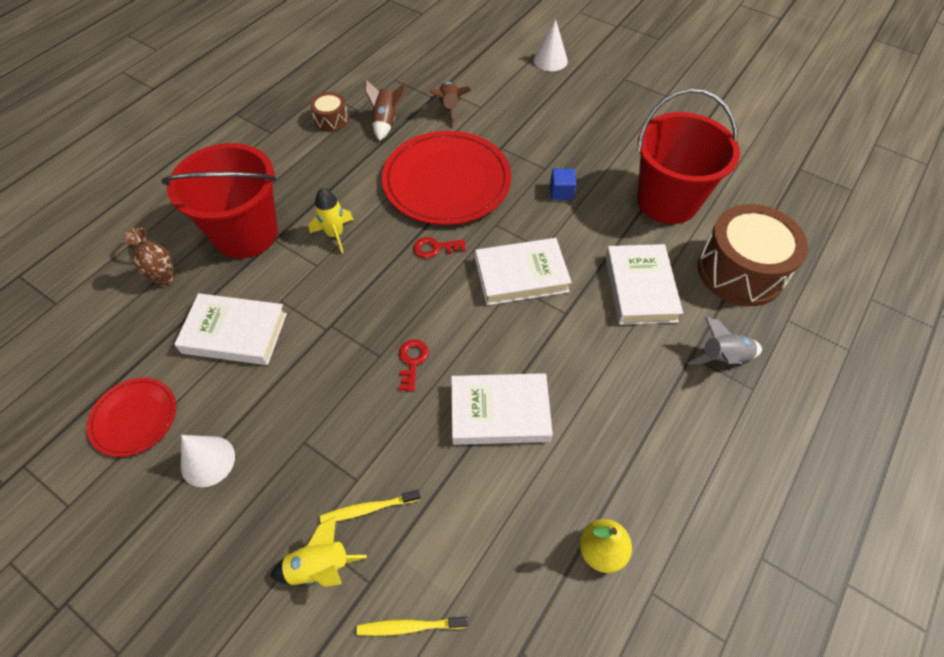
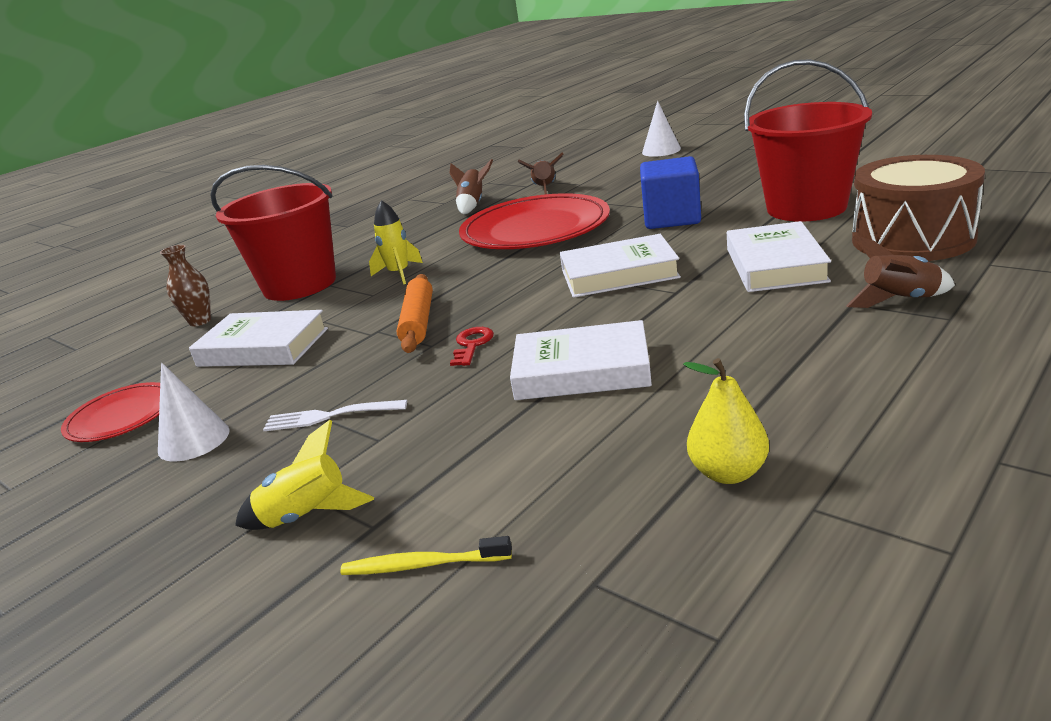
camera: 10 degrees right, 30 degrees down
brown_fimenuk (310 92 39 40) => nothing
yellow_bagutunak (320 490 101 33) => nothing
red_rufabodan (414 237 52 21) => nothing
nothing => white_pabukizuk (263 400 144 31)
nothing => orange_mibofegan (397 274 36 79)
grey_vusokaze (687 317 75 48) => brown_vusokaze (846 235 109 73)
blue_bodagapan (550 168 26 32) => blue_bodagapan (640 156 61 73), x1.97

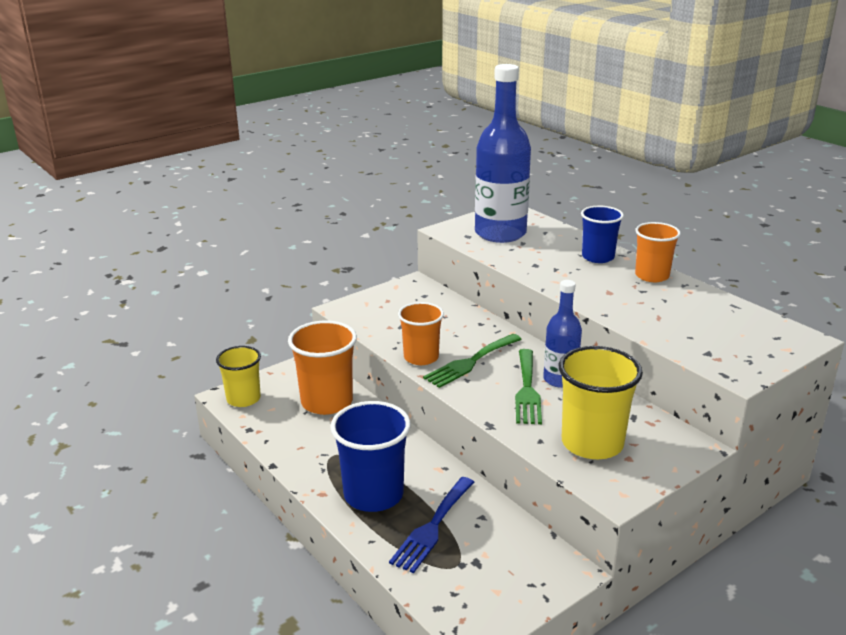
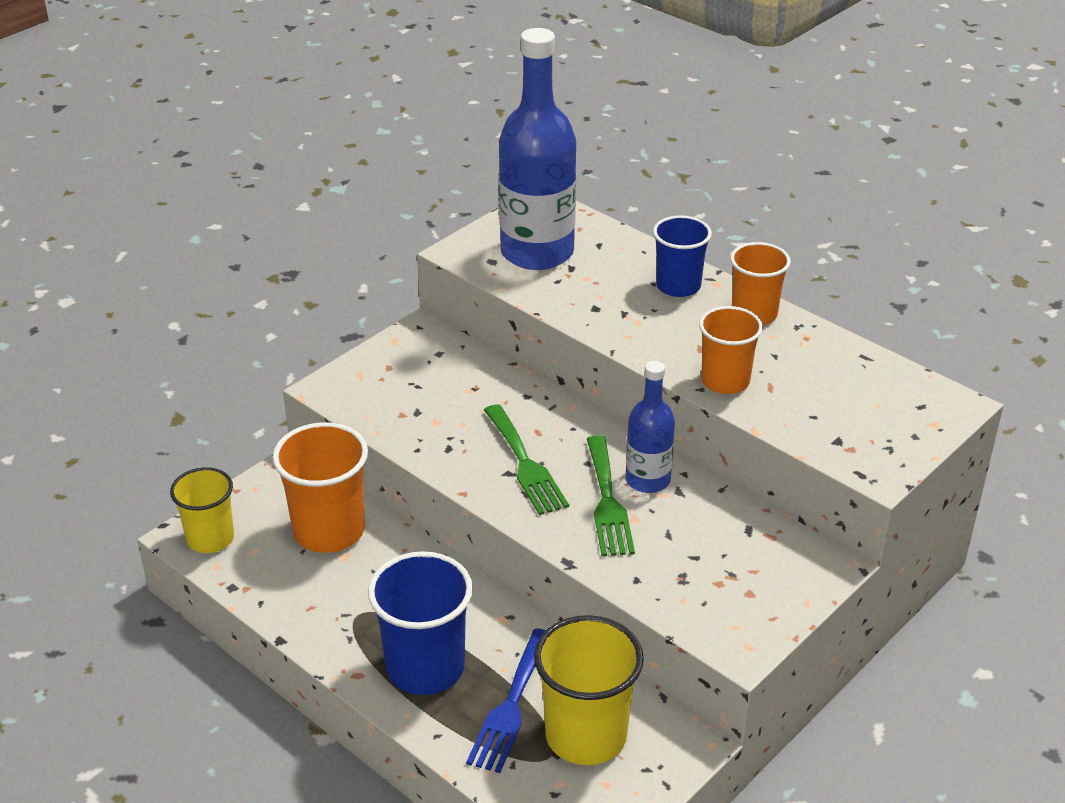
camera: 10 degrees left, 10 degrees up
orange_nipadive (398 302 46 63) => orange_nipadive (699 306 64 88), shifted
yellow_nipadive (559 346 84 113) => yellow_nipadive (534 615 110 150), shifted
green_pabukizuk (423 334 99 54) => green_pabukizuk (484 404 85 111), 60 degrees counterclockwise

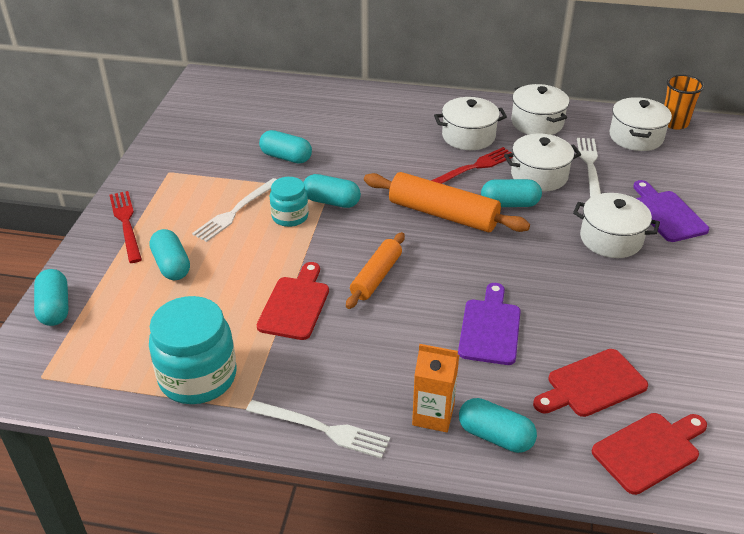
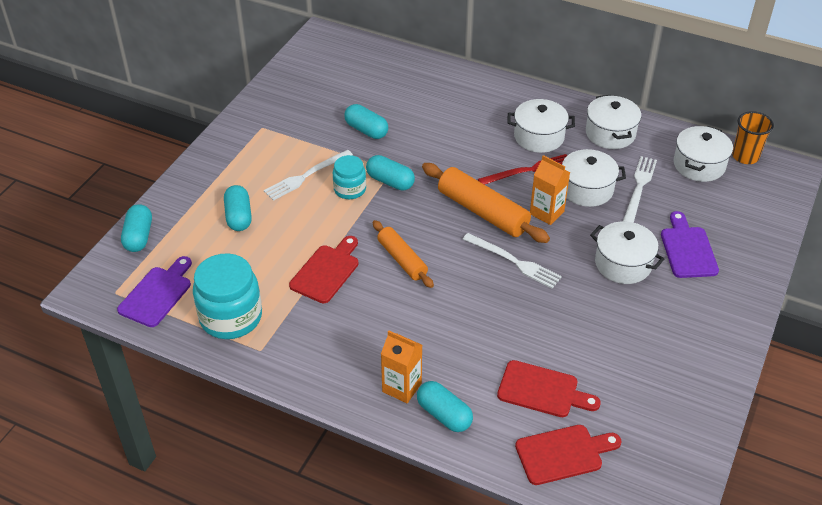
camera: 15 degrees right, 5 degrees up
red_pabukizuk (109 191 33 72) => nothing
white_pabukizuk (246 400 144 59) => white_pabukizuk (463 233 99 56), shifted
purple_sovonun (458 283 63 82) => purple_sovonun (117 256 75 71), shifted
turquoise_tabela (481 179 61 28) => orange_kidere (530 155 40 70)
orange_mibofegan (346 232 59 77) => orange_mibofegan (373 220 61 68), 75 degrees counterclockwise
red_sovonun (533 349 115 68) => red_sovonun (497 360 104 57), 150 degrees counterclockwise

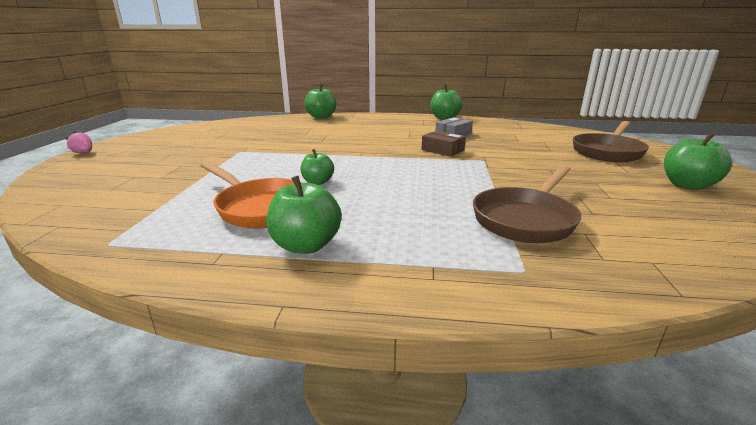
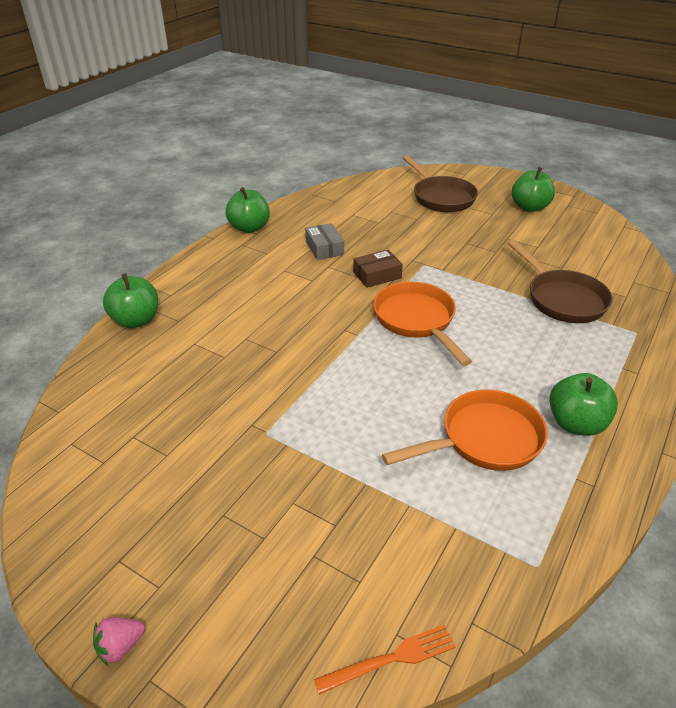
camera: 65 degrees left, 15 degrees up
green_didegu (300 149 34 36) => nothing
nothing => orange_pabukizuk (314 624 142 71)
nothing => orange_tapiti (373 282 99 84)

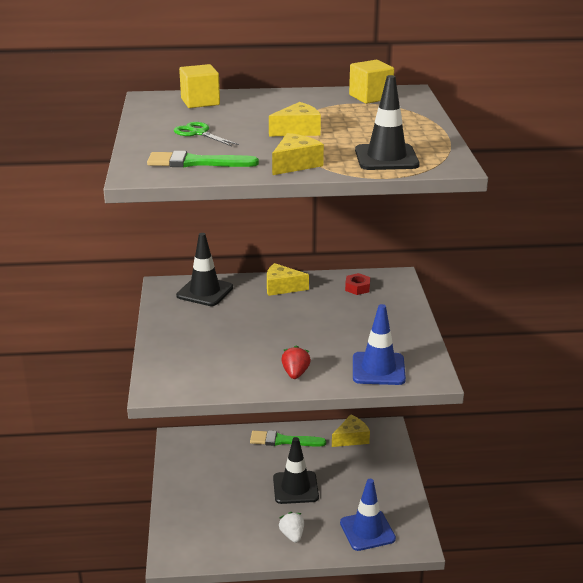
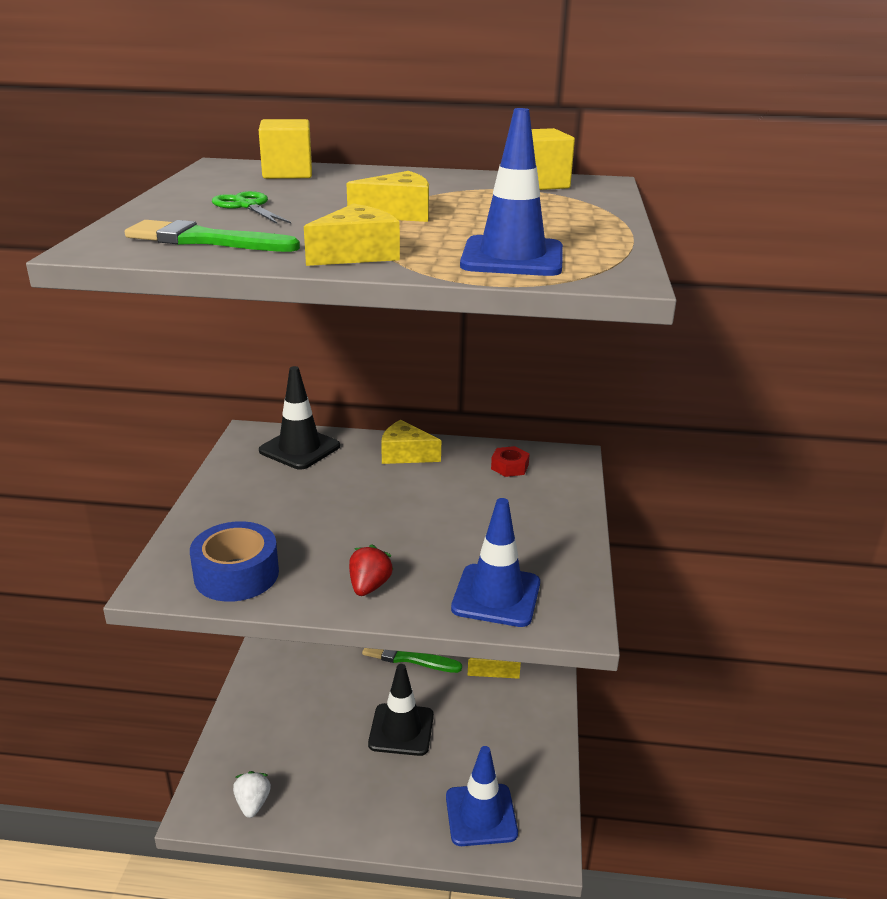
camera: 10 degrees right, 0 degrees up
nothing => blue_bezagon (190 521 89 81)
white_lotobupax (279 512 25 31) => white_lotobupax (233 771 38 47), shifted
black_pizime (355 75 65 95) => blue_pizime (460 108 103 168)

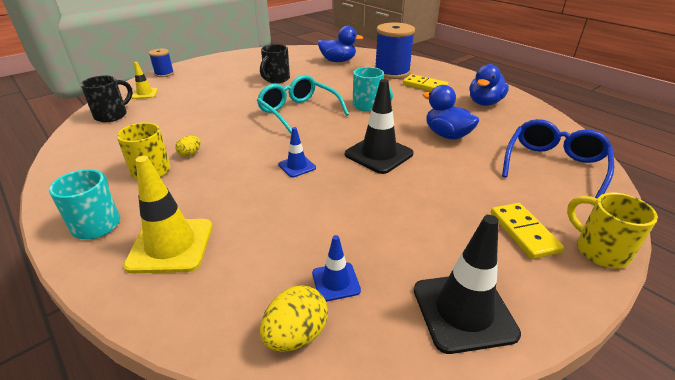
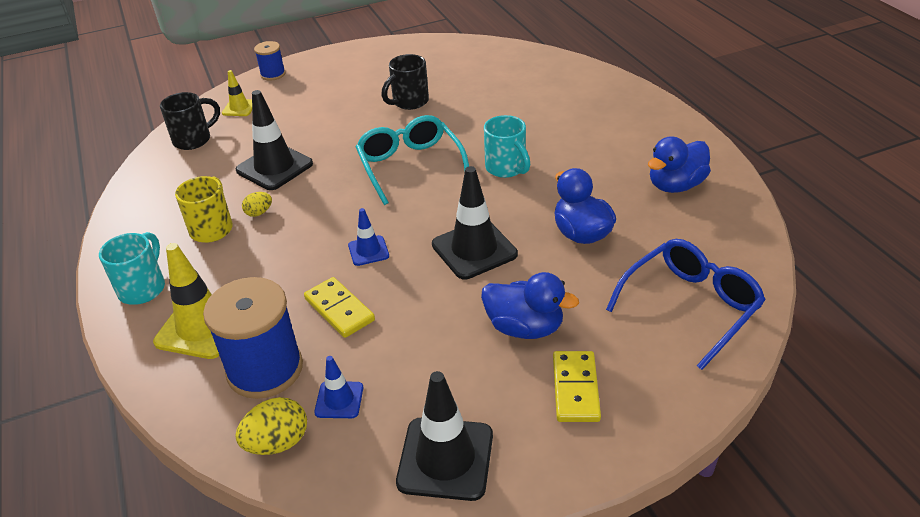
camera: 20 degrees right, 5 degrees up
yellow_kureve (567 193 91 76) => nothing
nothing => black_pizime (236 90 77 100)
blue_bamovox (318 26 45 36) => blue_bamovox (481 272 98 67), shifted
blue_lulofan (375 23 40 56) => blue_lulofan (203 277 100 122), shifted
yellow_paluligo (403 74 45 17) => yellow_paluligo (304 277 71 61), shifted

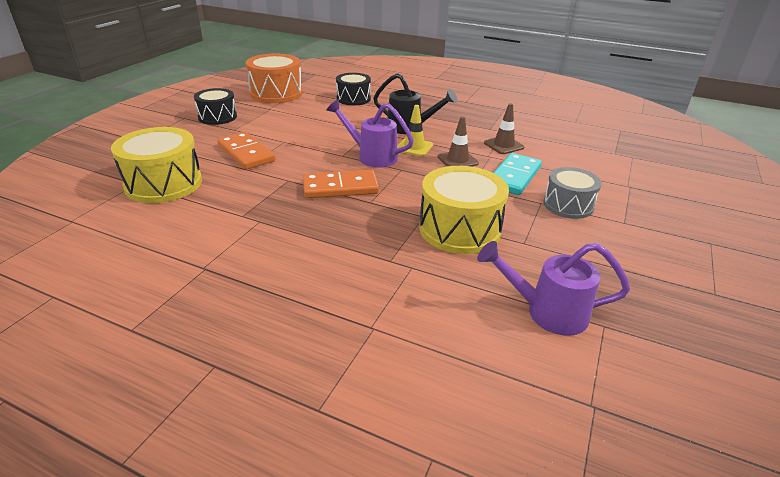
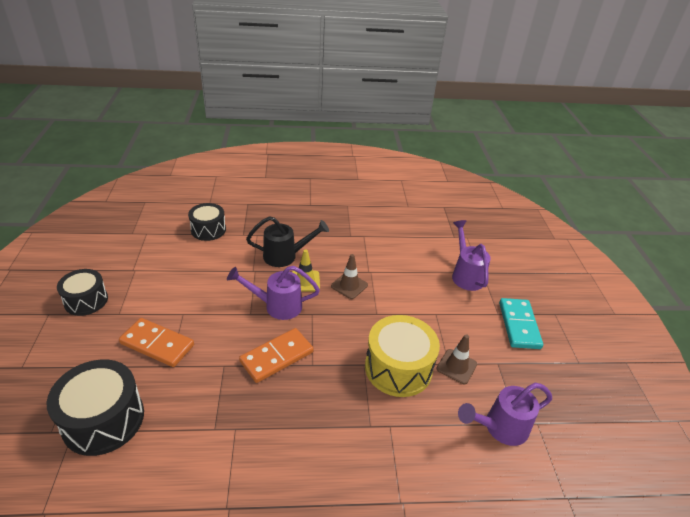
camera: 30 degrees left, 5 degrees up
orange_fimenuk (246 54 57 49) => nothing
grey_fimenuk (543 167 59 52) => nothing
nothing => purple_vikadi (452 220 39 71)
brown_pizime (484 103 40 51) => brown_pizime (436 334 41 50), shifted
turquoise_paluligo (493 153 49 42) => turquoise_paluligo (499 298 44 51), shifted
yellow_fimenuk (111 127 91 76) => black_fimenuk (47 359 97 97)

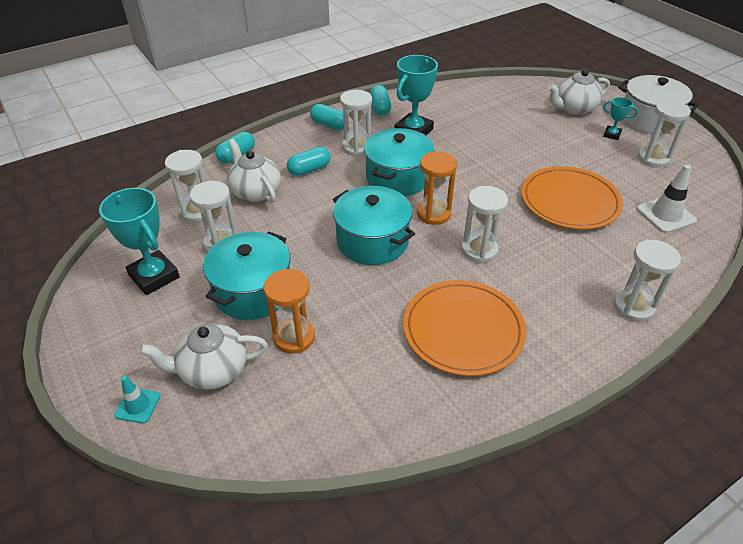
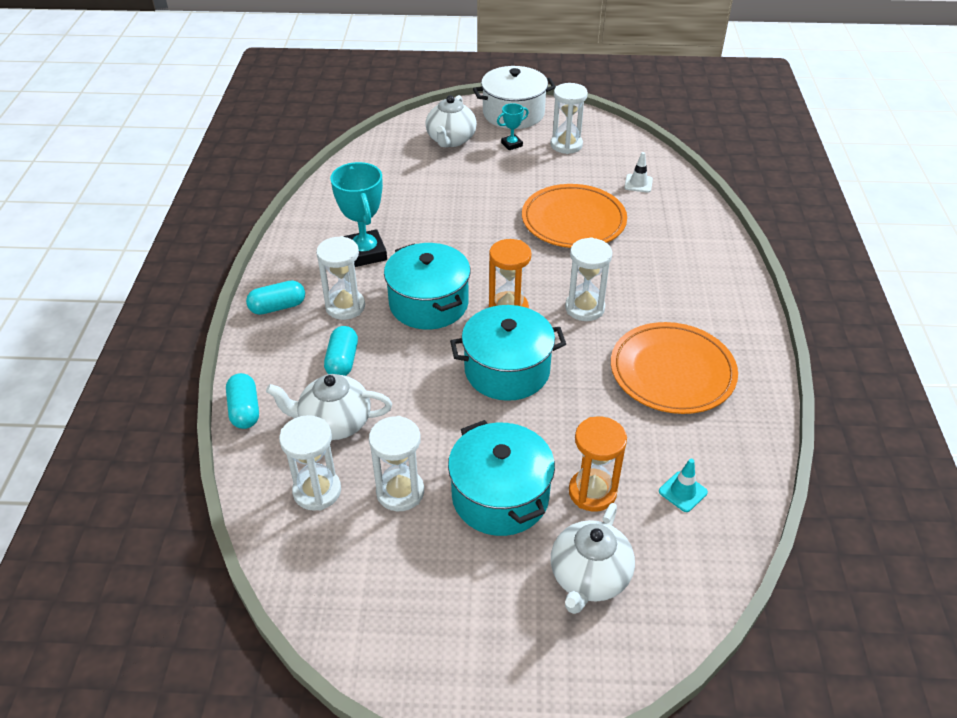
camera: 55 degrees left, 0 degrees up
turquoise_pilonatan (99 188 81 107) => nothing
turquoise_tabela (370 85 21 30) => nothing
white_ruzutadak (613 239 68 83) => nothing
turquoise_pizime (114 376 46 47) => turquoise_pizime (659 459 49 53), shifted
white_pizime (636 165 61 68) => white_pizime (624 152 29 41), x0.61

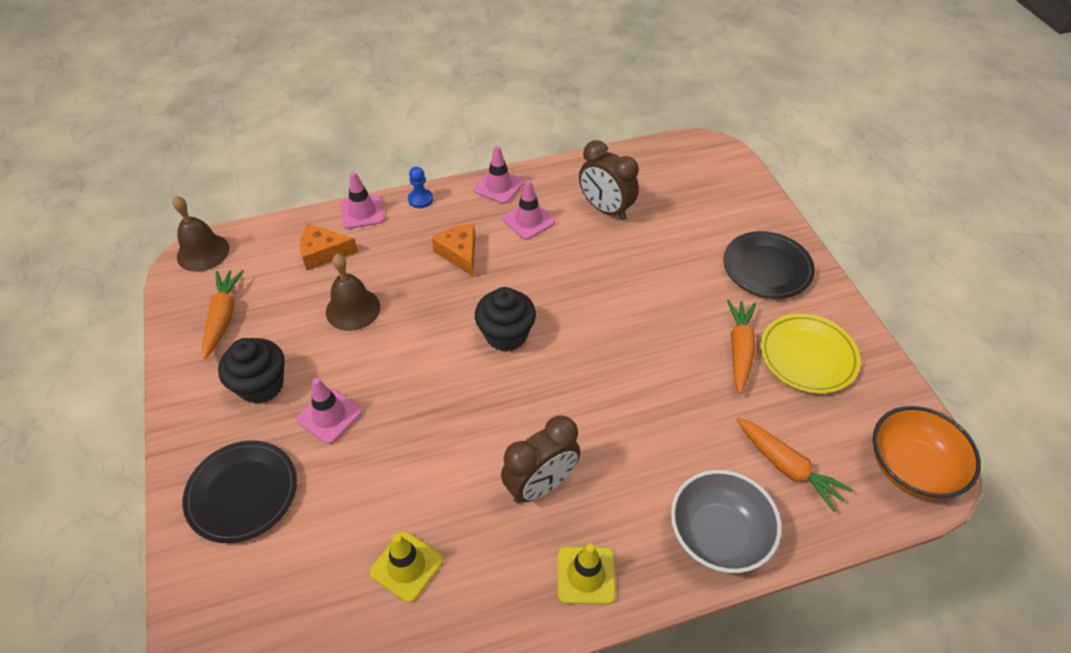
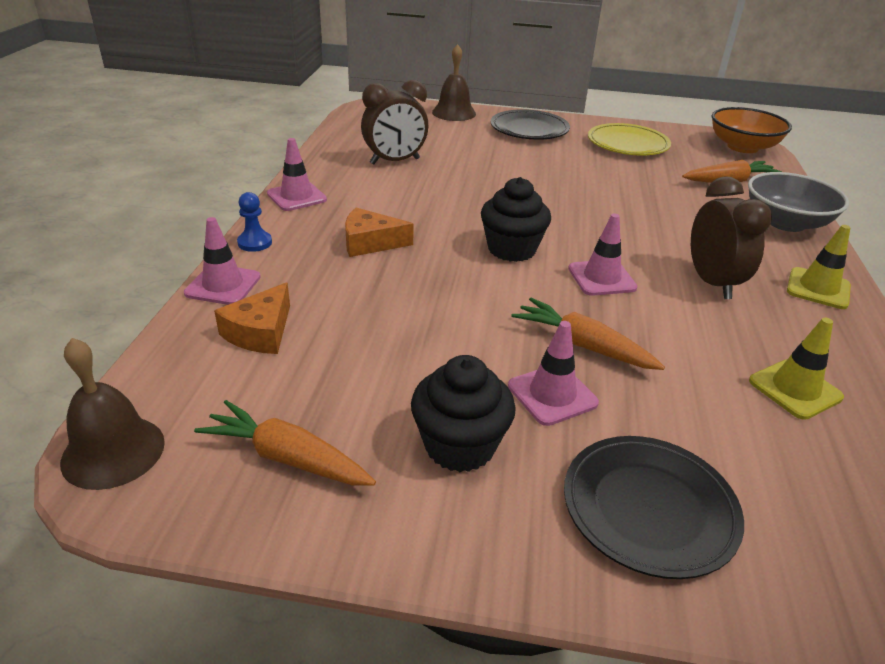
camera: 65 degrees left, 15 degrees down
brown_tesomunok (326 254 54 77) => brown_tesomunok (432 44 44 77), shifted
pink_pizime (503 180 52 60) => pink_pizime (568 214 69 82), shifted
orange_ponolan (727 300 29 94) => orange_ponolan (512 298 153 72), shifted

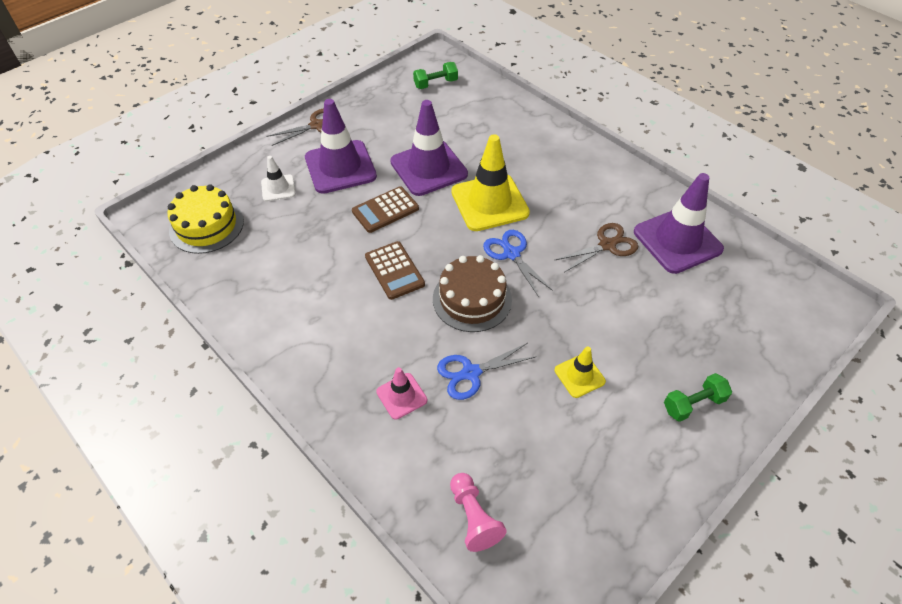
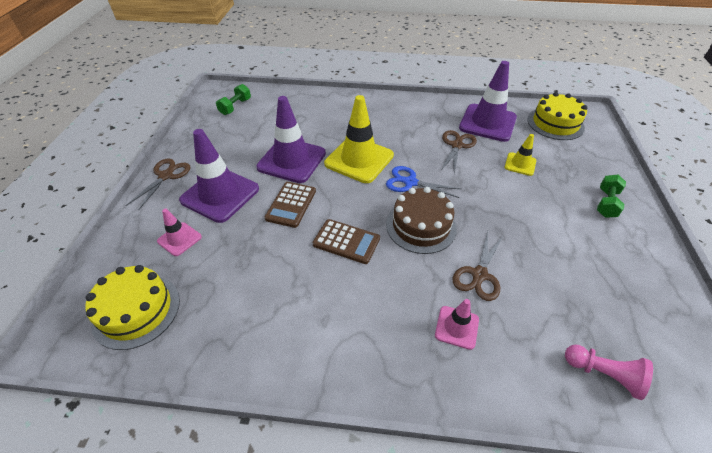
camera: 40 degrees left, 5 degrees down
nothing => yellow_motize (527 92 61 48)
yellow_pizime (555 347 51 51) => yellow_pizime (505 134 31 42), shifted
white_pizime (261 156 35 45) => pink_pizime (157 209 45 47)
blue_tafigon (437 343 98 57) => brown_tafigon (453 231 51 70)

